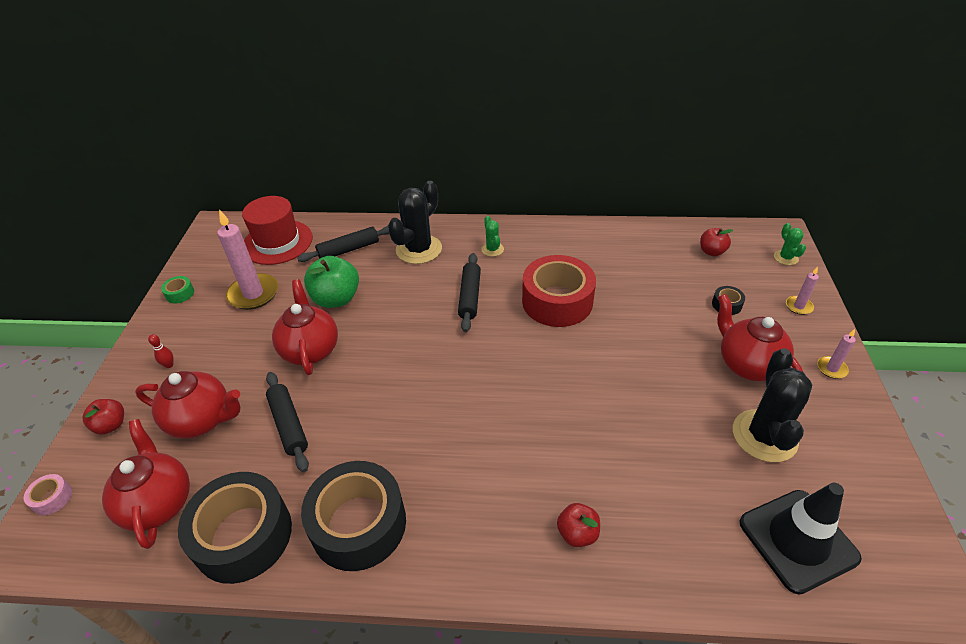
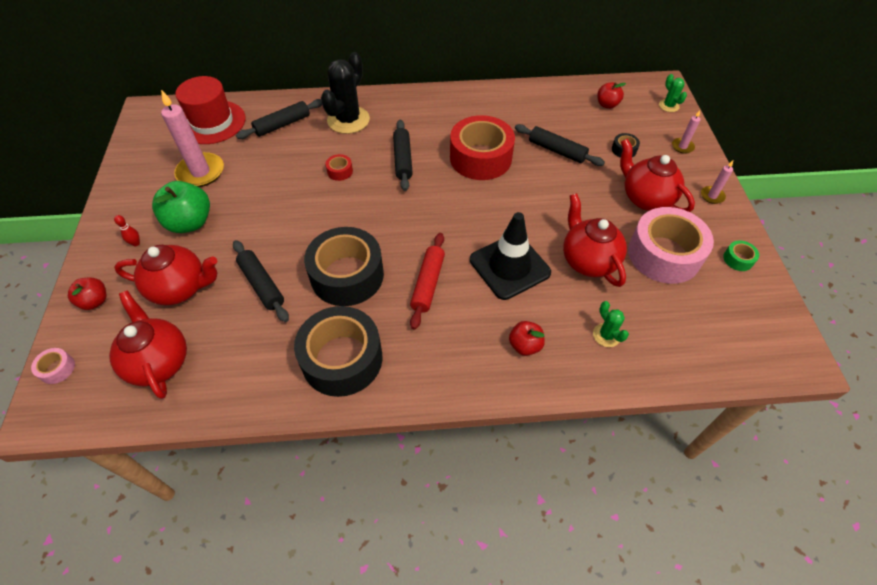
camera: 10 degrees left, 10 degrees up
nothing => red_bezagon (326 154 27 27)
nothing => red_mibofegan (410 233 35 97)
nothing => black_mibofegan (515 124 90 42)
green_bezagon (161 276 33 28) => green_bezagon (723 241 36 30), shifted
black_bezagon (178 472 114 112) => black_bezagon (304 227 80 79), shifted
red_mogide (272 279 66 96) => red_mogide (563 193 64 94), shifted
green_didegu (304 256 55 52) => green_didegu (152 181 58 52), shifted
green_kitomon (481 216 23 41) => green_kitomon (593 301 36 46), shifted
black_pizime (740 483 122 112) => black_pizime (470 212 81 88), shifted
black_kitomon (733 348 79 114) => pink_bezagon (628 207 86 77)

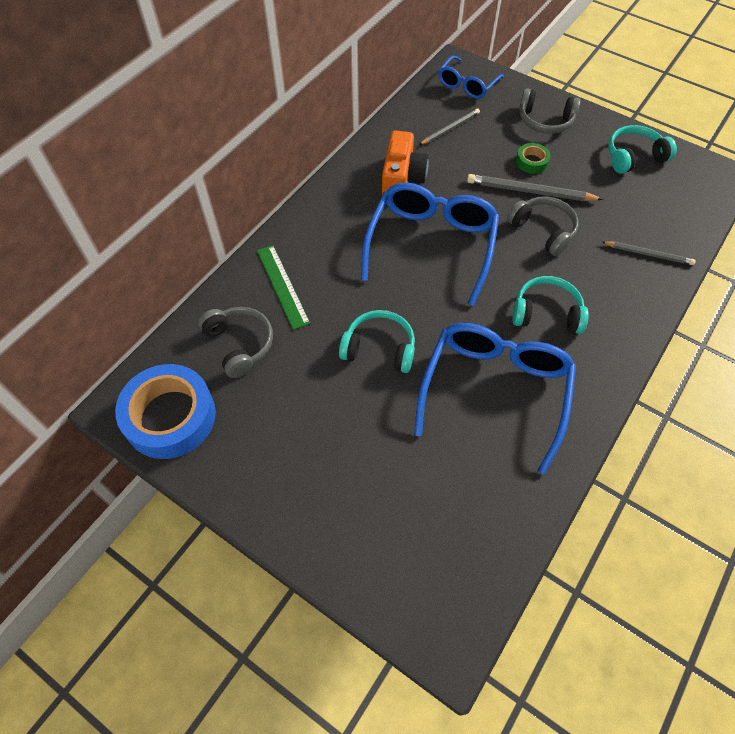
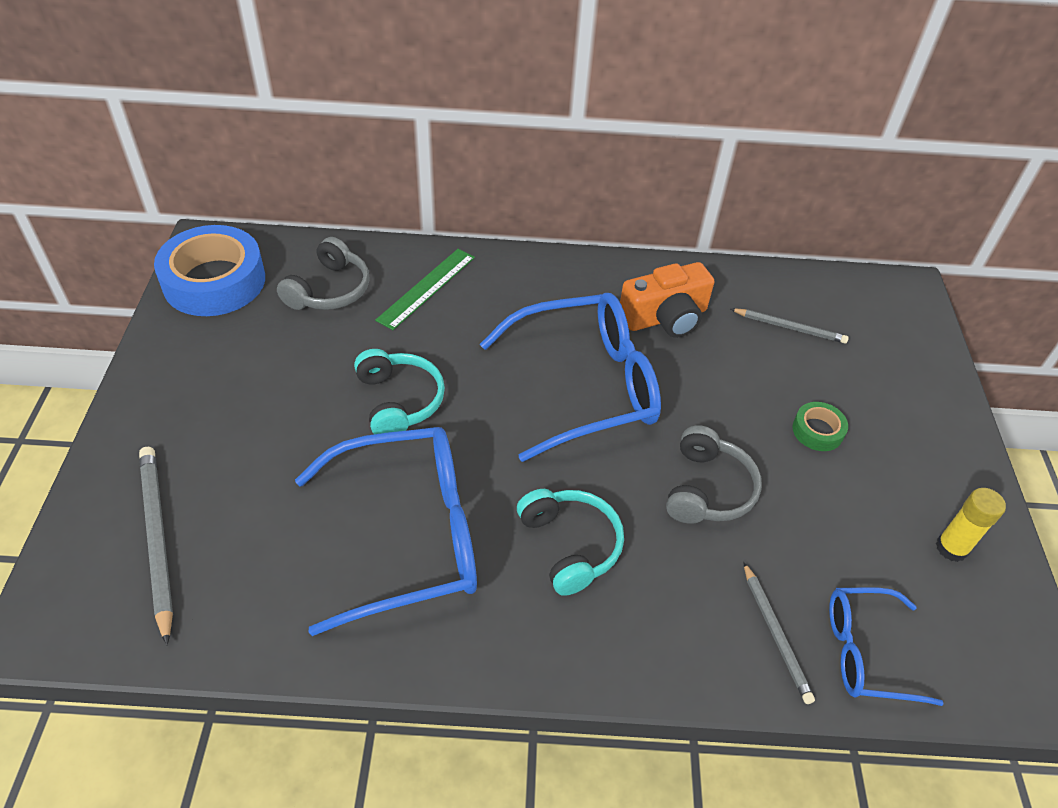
camera: 55 degrees right, 10 degrees down
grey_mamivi (519 88 61 46) => nothing
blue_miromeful (439 55 65 44) => blue_miromeful (829 587 115 119), shifted
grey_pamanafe (467 174 136 27) => grey_pamanafe (139 447 34 198), shifted
turquoise_mamivi (608 125 69 49) => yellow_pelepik (936 488 70 74)

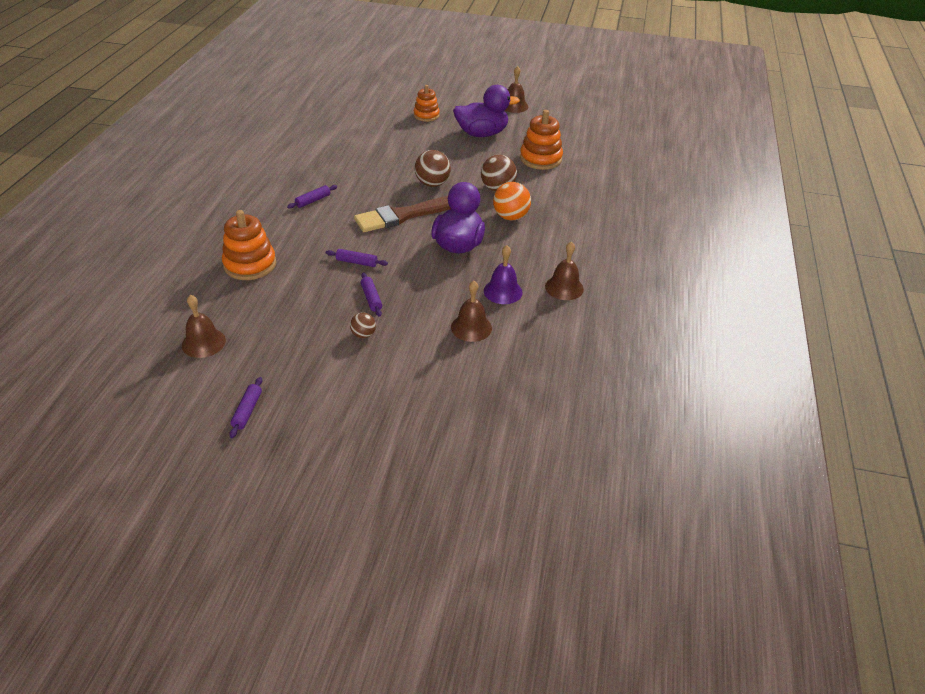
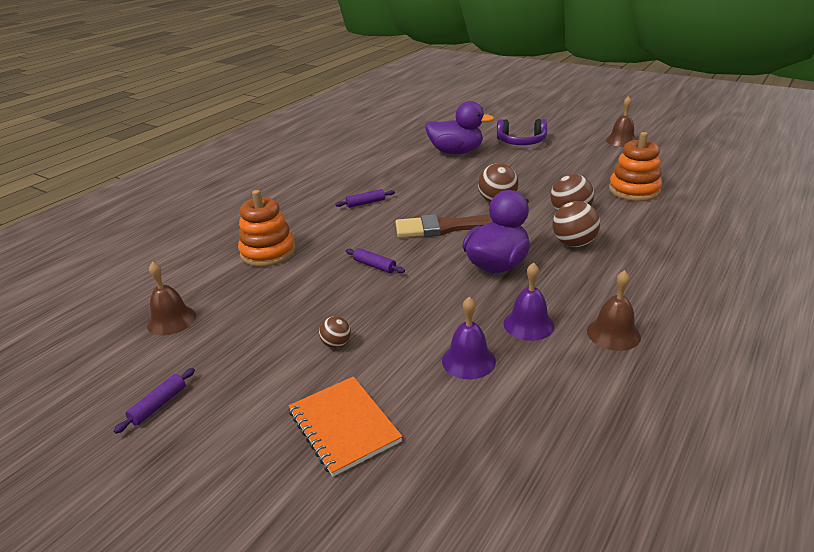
camera: 25 degrees right, 10 degrees down
purple_mibofegan (361 272 21 45) => nothing
nothing => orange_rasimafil (288 376 114 101)
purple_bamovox (453 85 67 52) => purple_bamovox (425 101 69 53), shifted
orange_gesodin (414 85 26 37) => purple_mamivi (497 119 50 26)
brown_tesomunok (451 281 41 61) => purple_tesomunok (442 297 54 82)
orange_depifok (493 182 38 38) => brown_depifok (553 201 47 46)

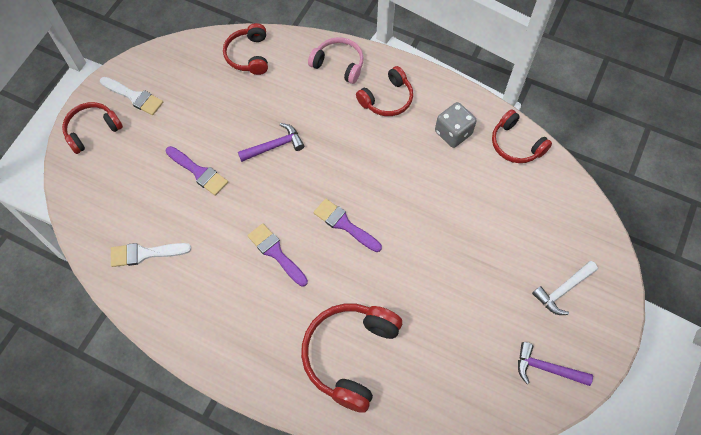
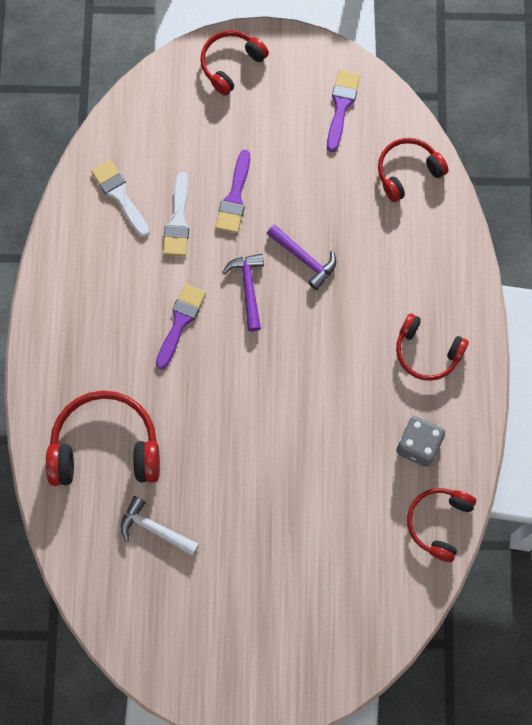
camera: 65 degrees right, 10 degrees up
pink_mamivi (308 37 56 47) => nothing
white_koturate (100 77 63 38) => white_koturate (163 172 26 84), shifted
purple_koturate (314 199 68 53) => purple_koturate (327 70 33 82), shifted
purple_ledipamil (518 342 75 44) => purple_ledipamil (222 254 42 77), shifted
white_ledipamil (532 261 66 54) => white_ledipamil (121 496 78 60), shifted
red_mamivi (62 102 61 52) => red_mamivi (200 30 69 66), 75 degrees counterclockwise

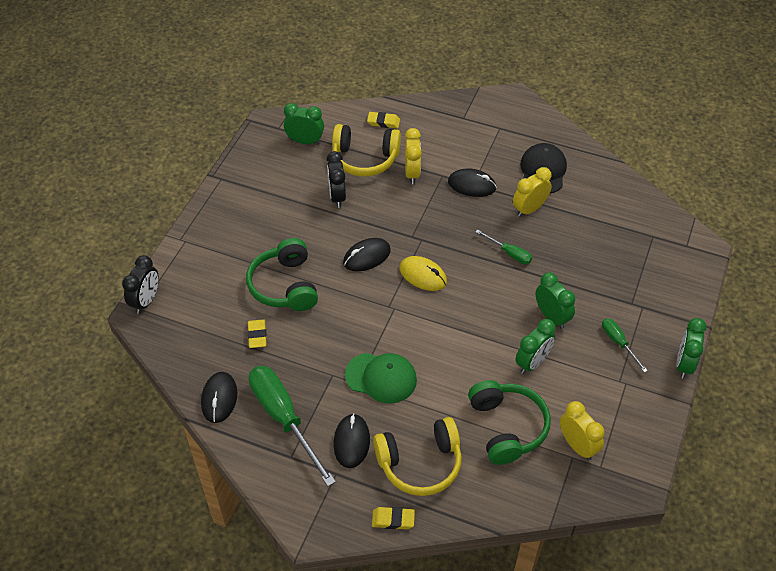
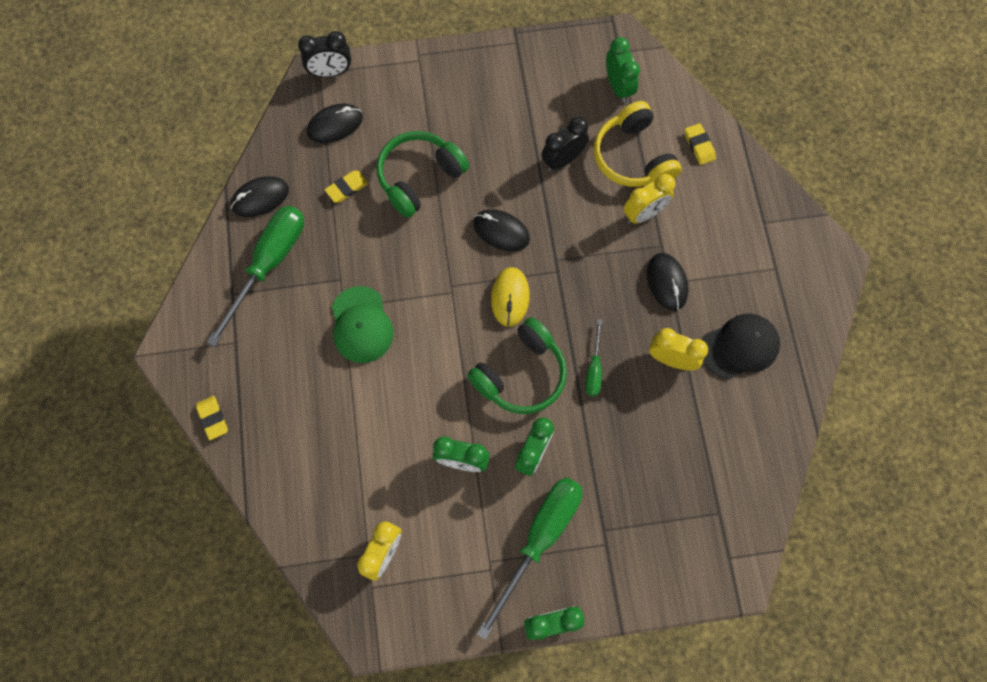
camera: 60 degrees right, 20 degrees up
yellow_mamivi (373 417 89 79) => nothing
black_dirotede (333 413 37 55) => black_dirotede (307 104 56 39), shifted
green_mamivi (468 380 83 85) => green_mamivi (467 317 100 97), shifted
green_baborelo (602 318 46 55) => green_baborelo (477 477 105 163), x2.07

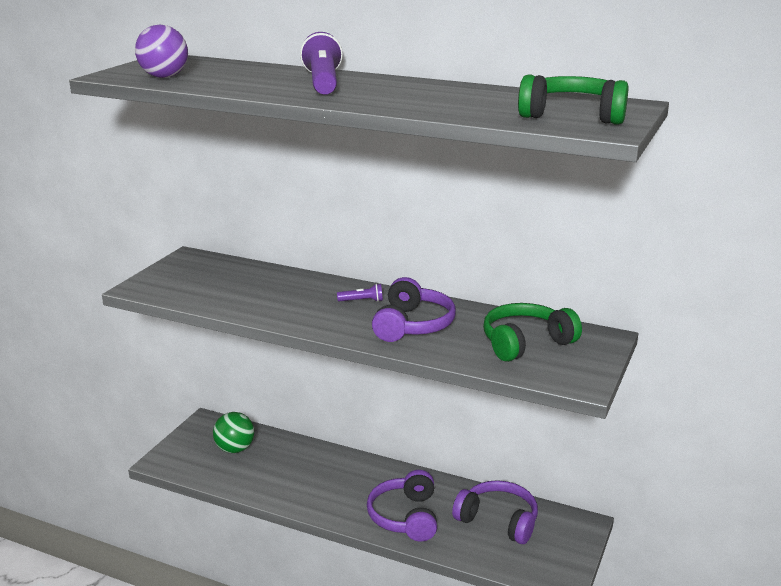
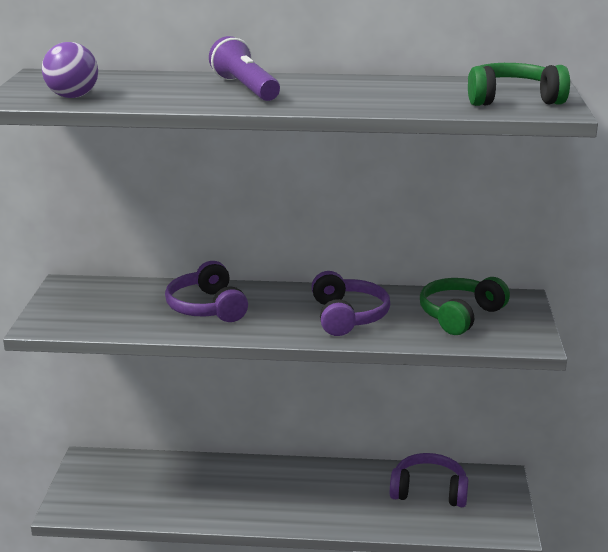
camera: 20 degrees left, 0 degrees up
green_depifok (213 412 41 41) => nothing
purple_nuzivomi (337 284 46 18) => nothing
purple_mamivi (367 470 70 72) => purple_mamivi (165 261 83 61), shifted

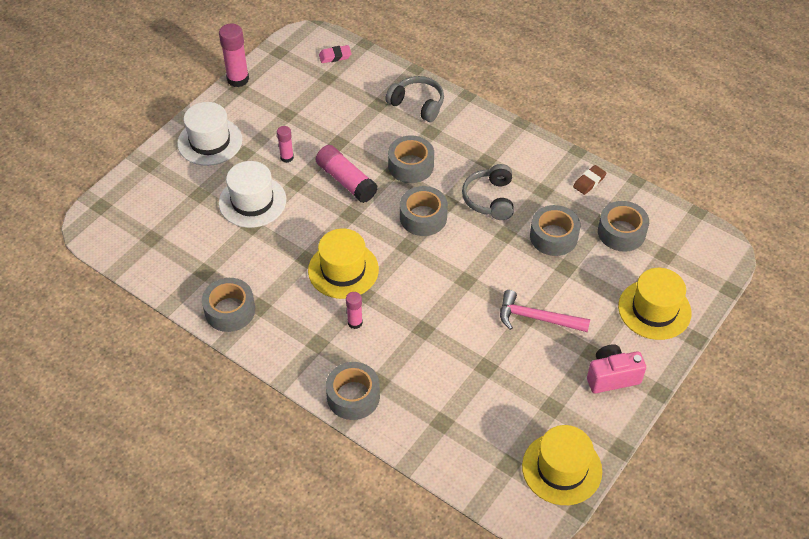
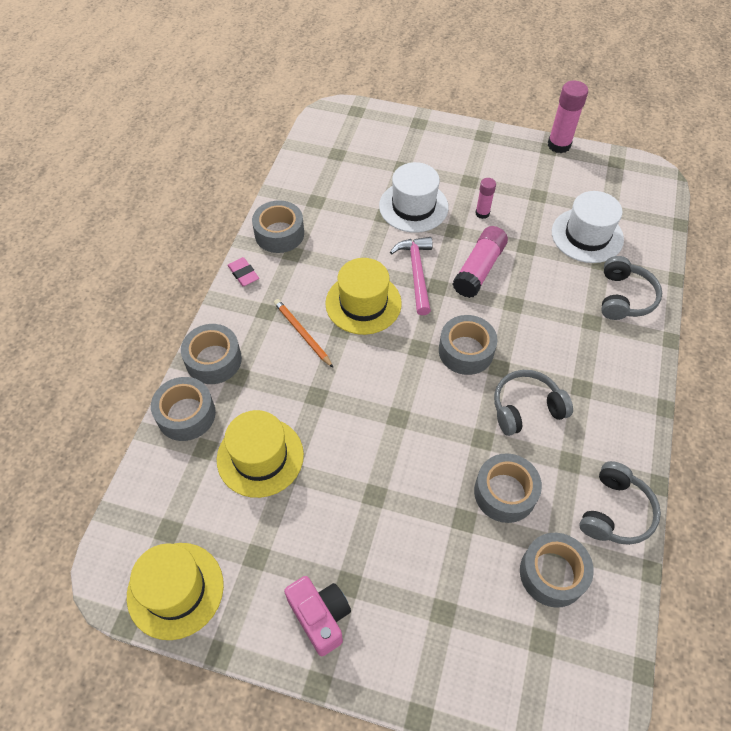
camera: 70 degrees right, 5 degrees up
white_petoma (177 102 65 64) => white_petoma (552 191 72 72), shifted
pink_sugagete (319 45 33 18) => pink_sugagete (228 257 31 29), shifted
grey_bezagon (388 136 46 47) => grey_bezagon (151 377 65 64), shifted
pink_ledipamil (500 290 90 42) => pink_ledipamil (390 237 43 78), shifted
yellow_petoma (618 268 74 72) => yellow_petoma (217 410 87 88), shifted
pink_pelepik (346 292 17 37) => orange_pamanafe (274 299 59 69)
brown_sugagete (573 165 33 30) => grey_mamivi (579 461 82 84)

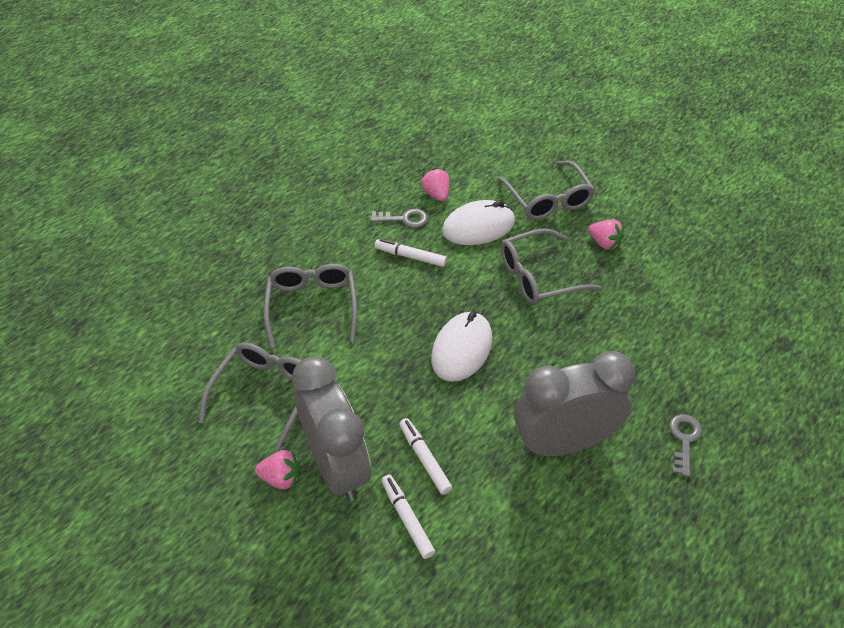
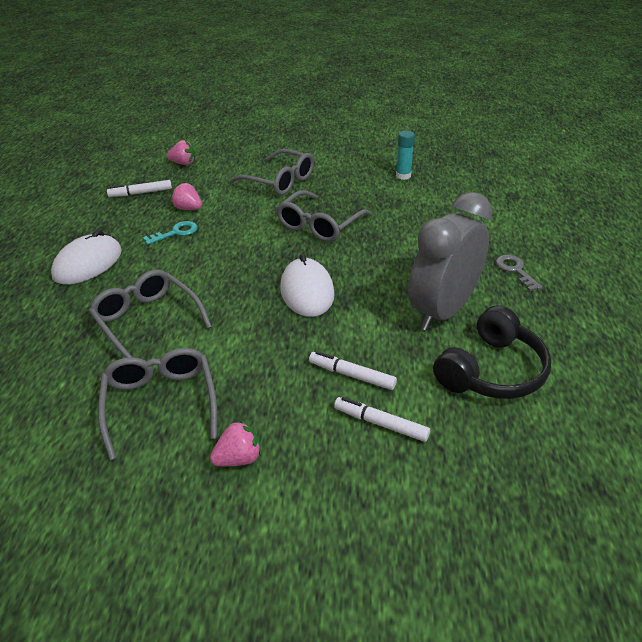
camera: 35 degrees left, 10 degrees down
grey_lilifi (292 357 79 144) => nothing
nothing => turquoise_pelepik (396 131 19 49)
nothing => black_mamivi (433 305 118 94)
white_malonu (375 239 72 28) => white_malonu (107 180 65 17), shifted
white_dirotede (442 200 73 45) => white_dirotede (51 230 71 54), shifted
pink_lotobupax (589 219 35 31) => pink_lotobupax (167 140 28 25), shifted
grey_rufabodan (370 209 58 19) => turquoise_rufabodan (143 221 54 24)

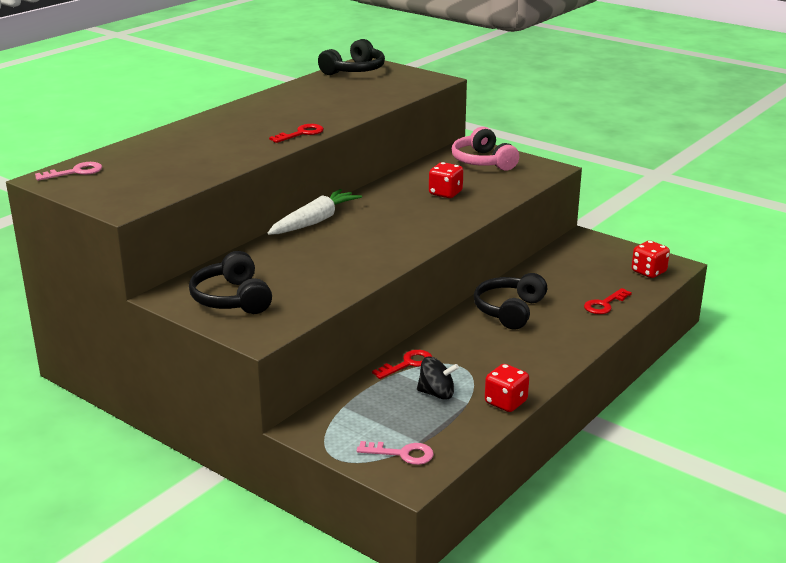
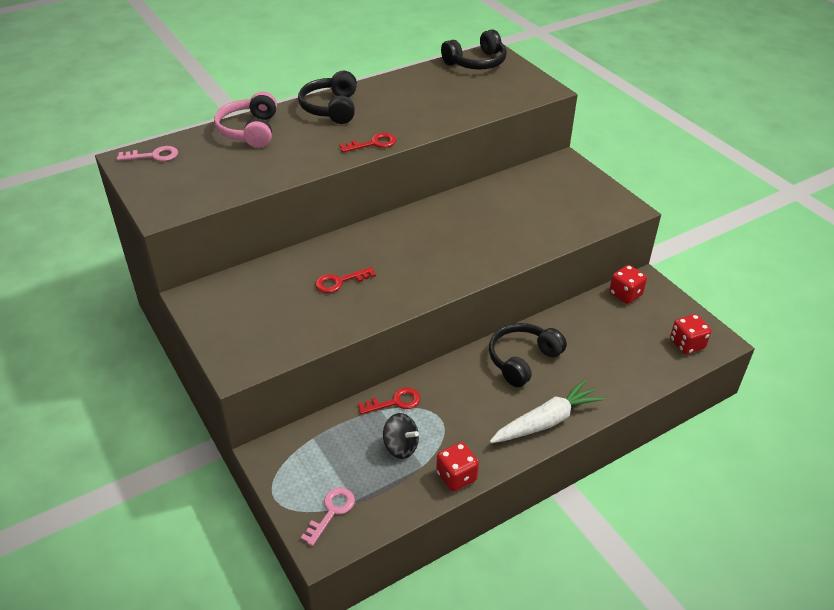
camera: 20 degrees right, 15 degrees up
black_mamivi (189 251 83 63) => black_mamivi (298 71 59 53), shifted
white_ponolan (268 189 94 46) => white_ponolan (490 379 114 64), shifted
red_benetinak (429 162 34 36) => red_benetinak (609 265 38 39), shifted
pink_mamivi (452 127 67 44) => pink_mamivi (214 91 63 57), shifted
red_rufabodan (584 288 48 26) => red_rufabodan (315 267 61 26), shifted
pink_rufabodan (357 441 77 24) => pink_rufabodan (301 488 54 58), 90 degrees counterclockwise

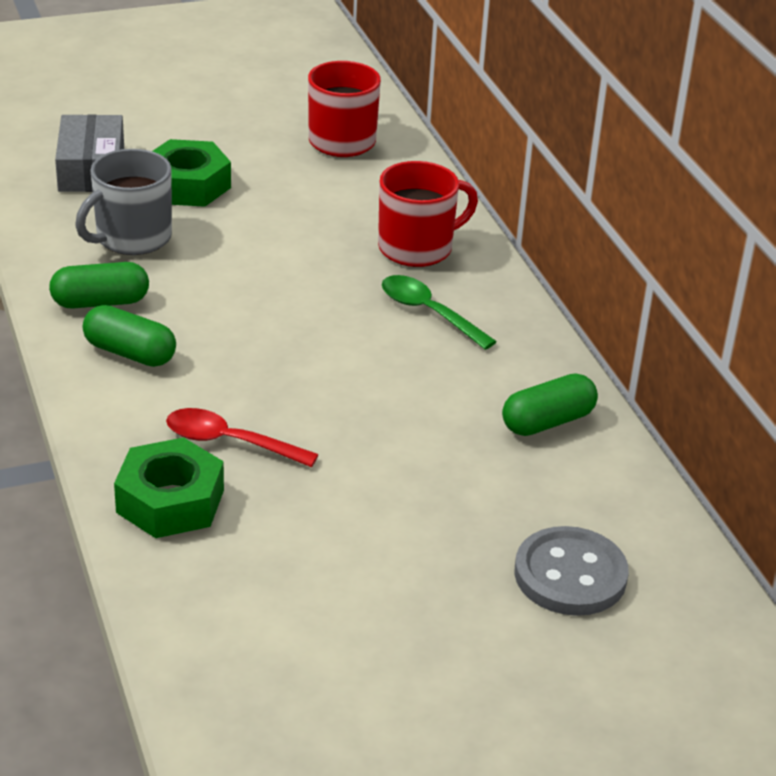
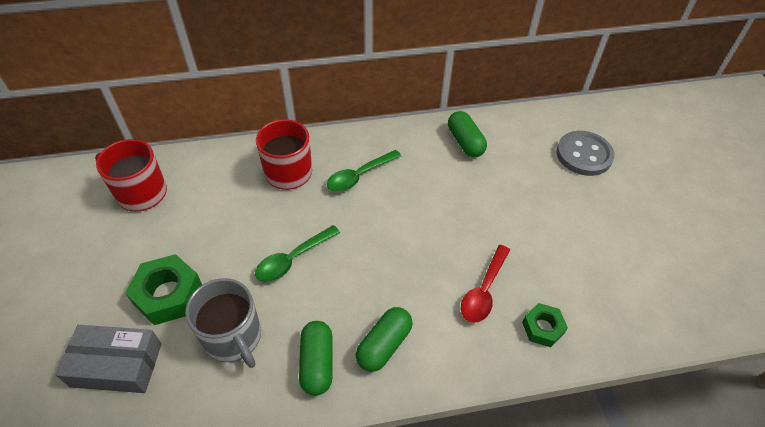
camera: 80 degrees left, 15 degrees up
nothing => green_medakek (255 225 85 57)
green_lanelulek (114 437 110 101) => green_lanelulek (522 303 46 44), x0.60

